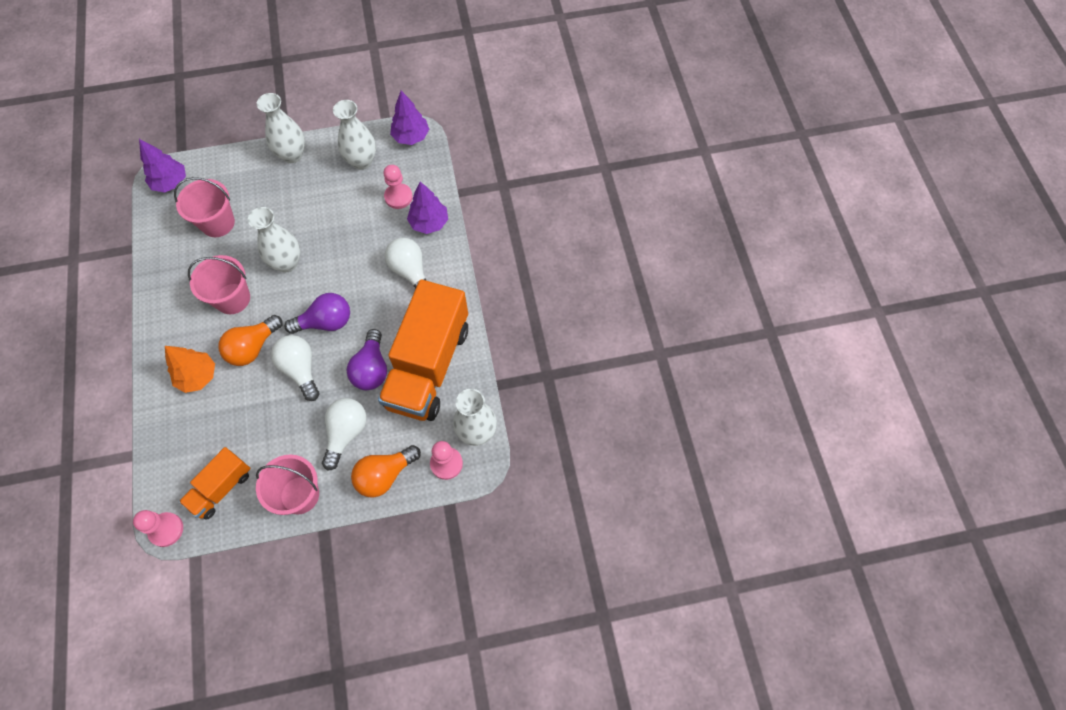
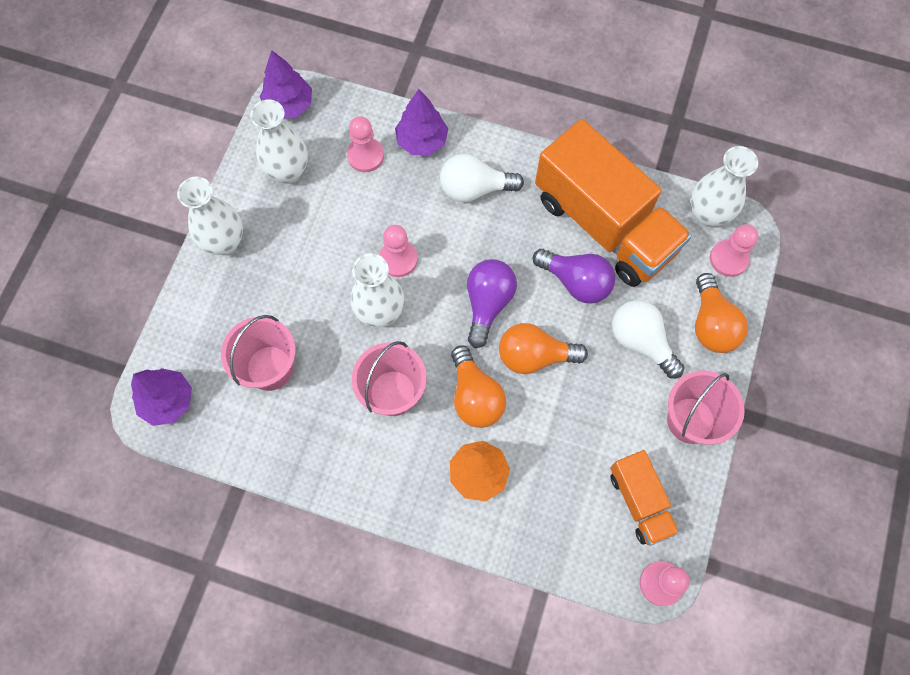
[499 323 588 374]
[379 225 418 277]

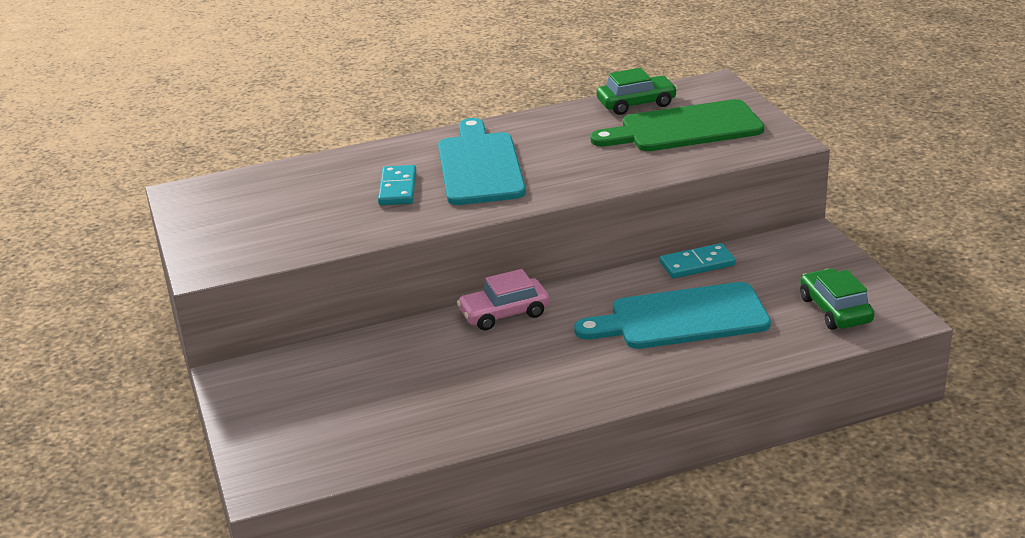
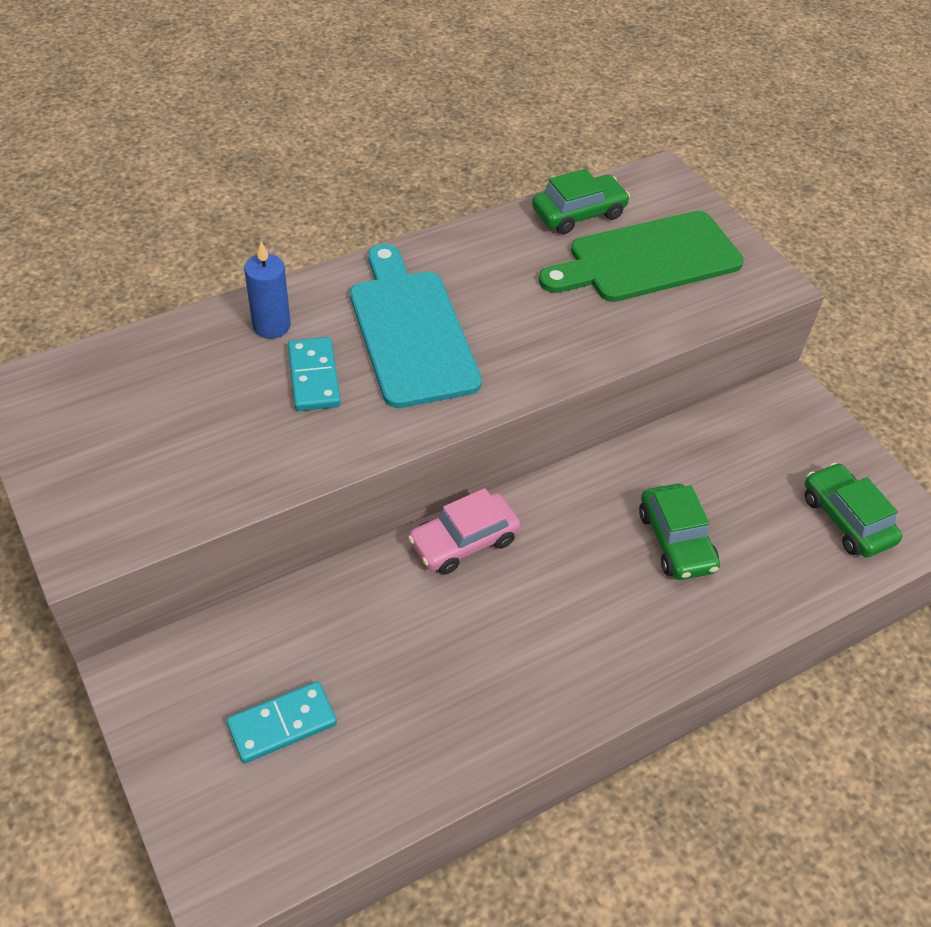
[226 681 337 763]
[639 484 720 580]
[244 242 291 339]

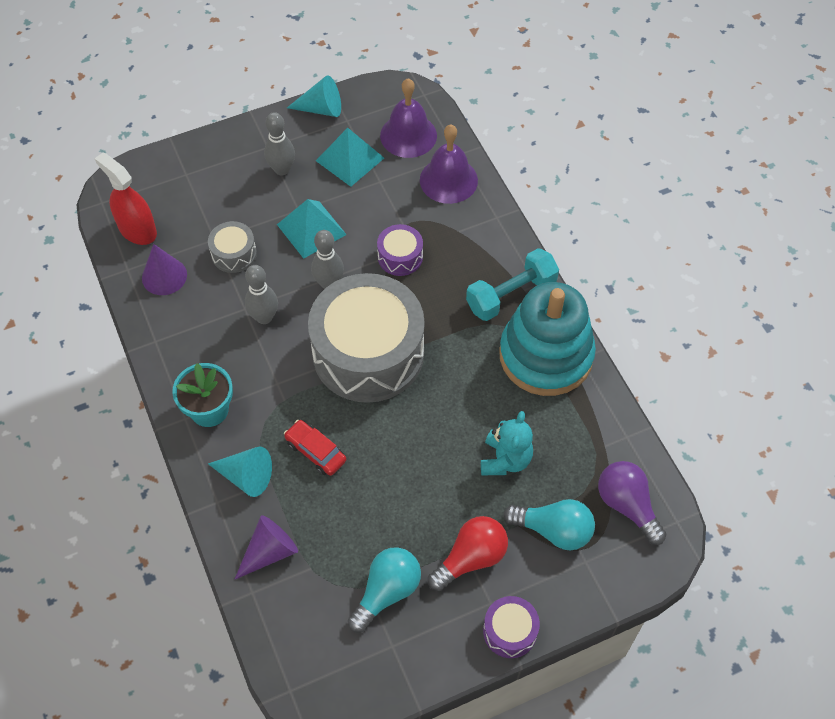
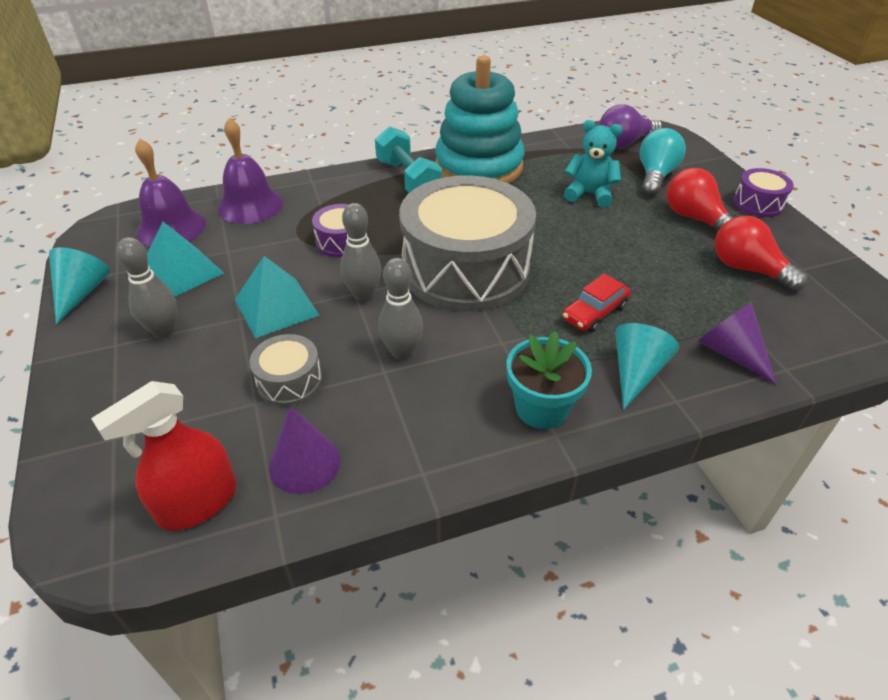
[715 216 808 291]

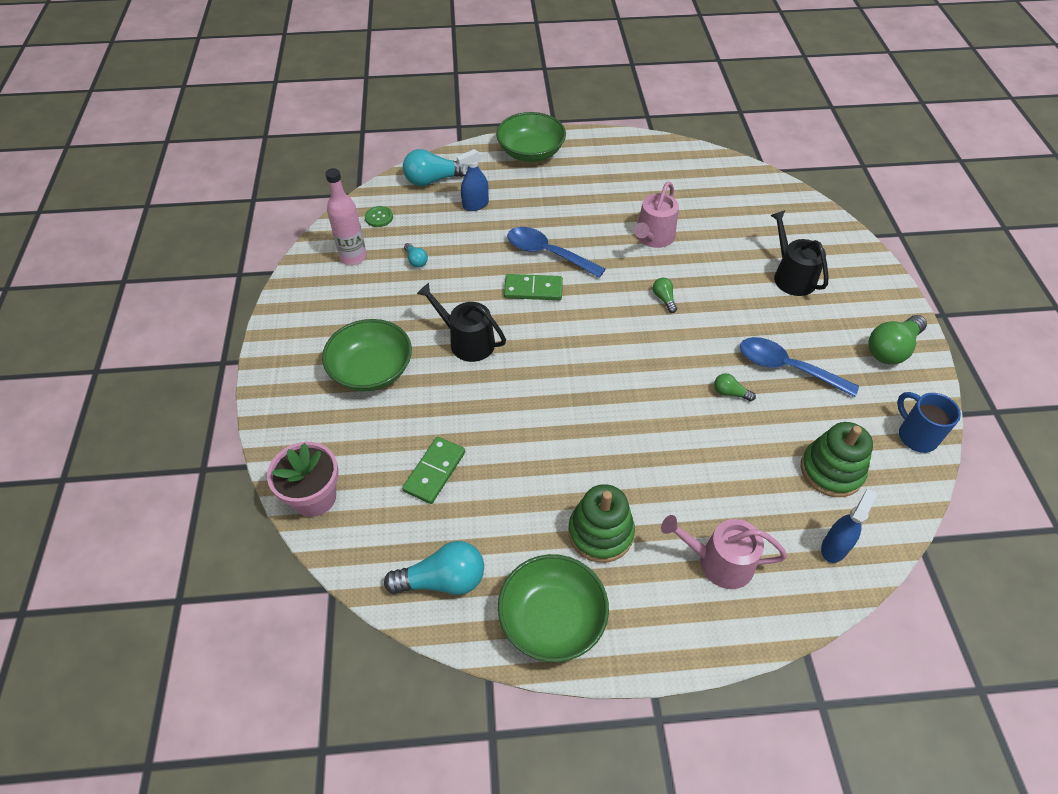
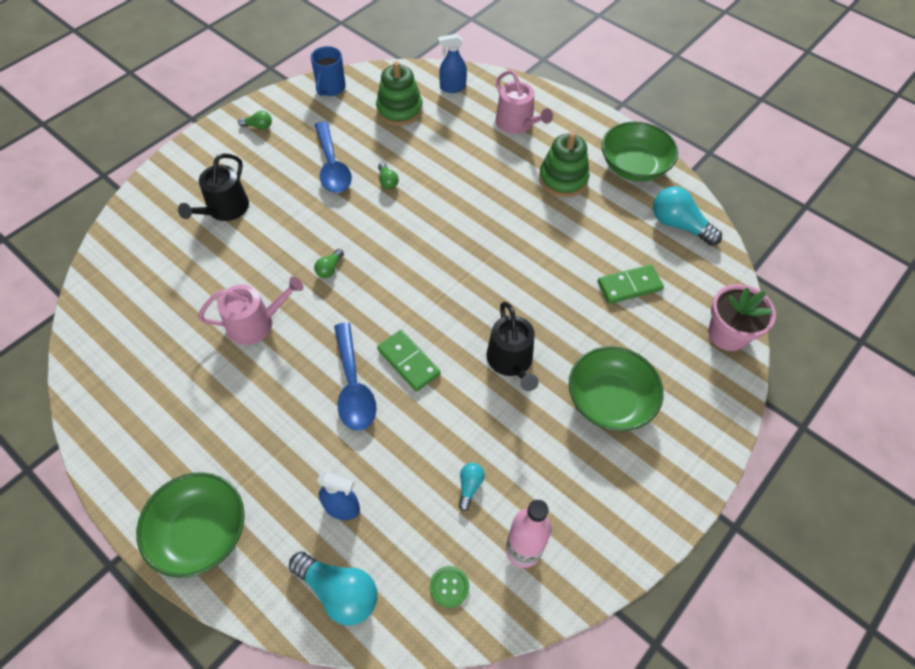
[238 111 272 130]

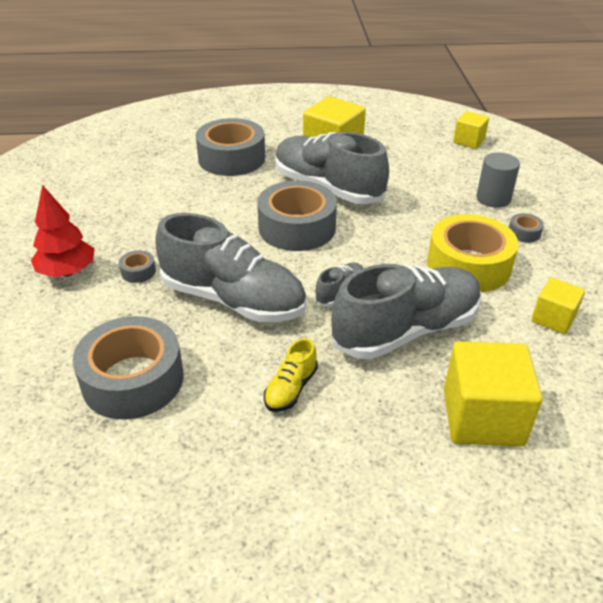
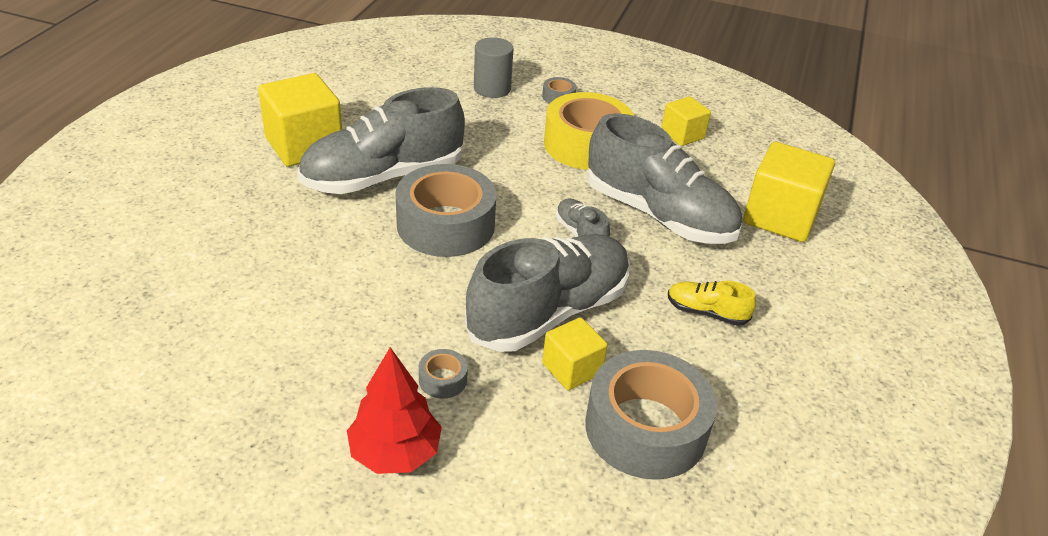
[542 317 608 390]
[196 118 265 176] (first image)
[587 113 742 244]
[668 281 756 326]

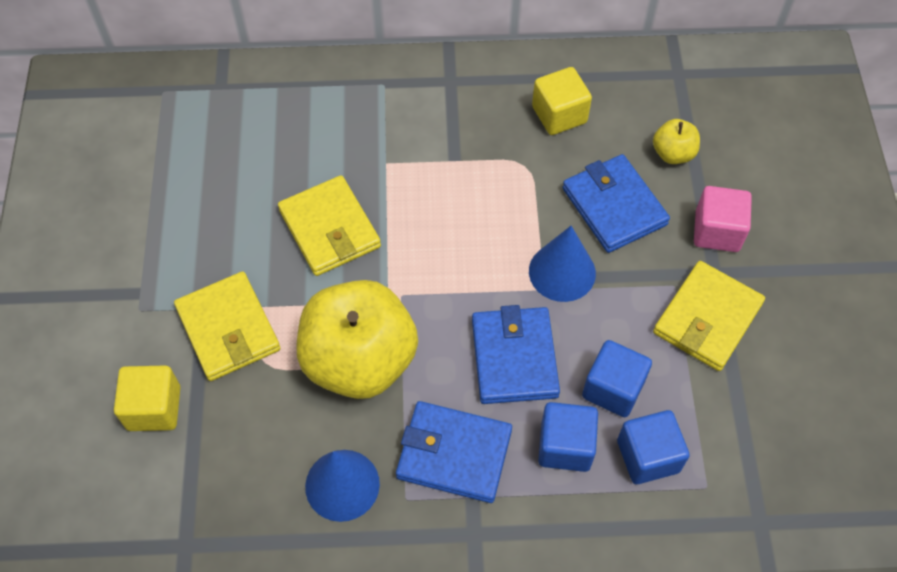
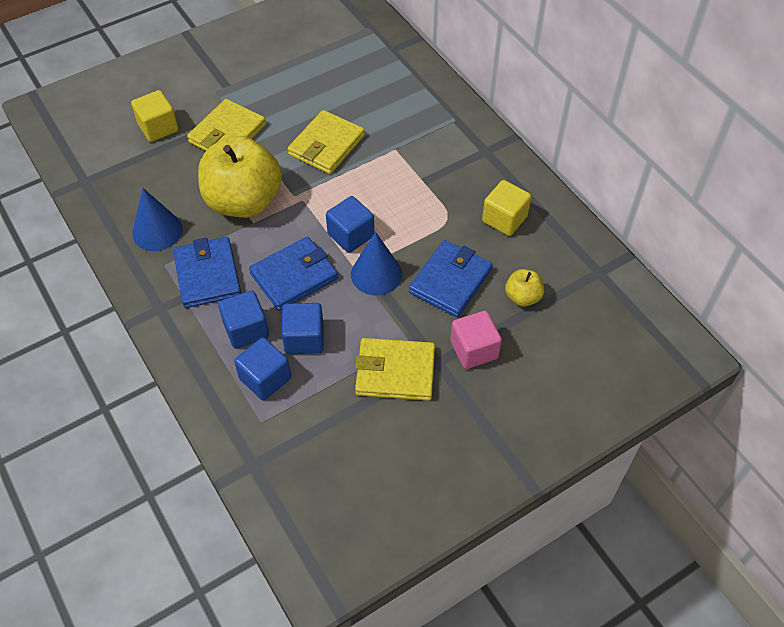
[326 196 374 253]

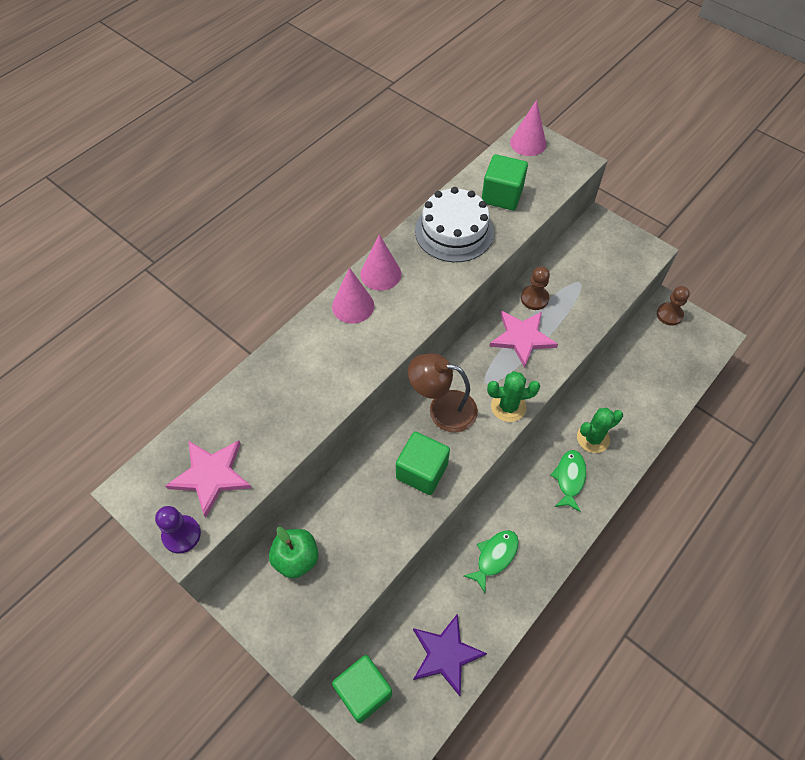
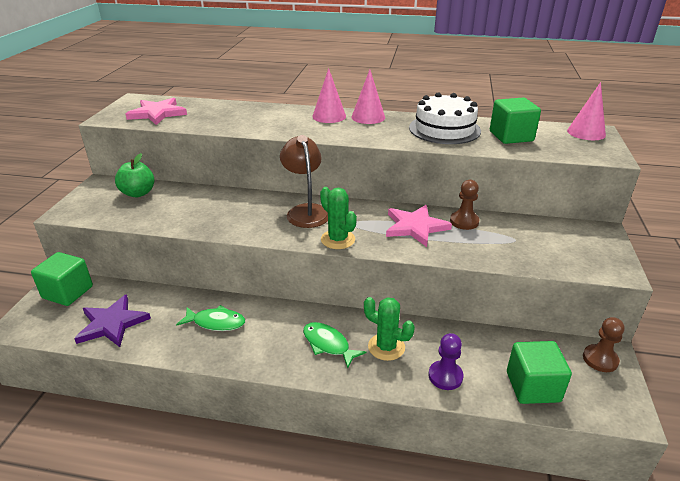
[507 341 572 404]
[303 322 366 368]
[428 333 464 390]

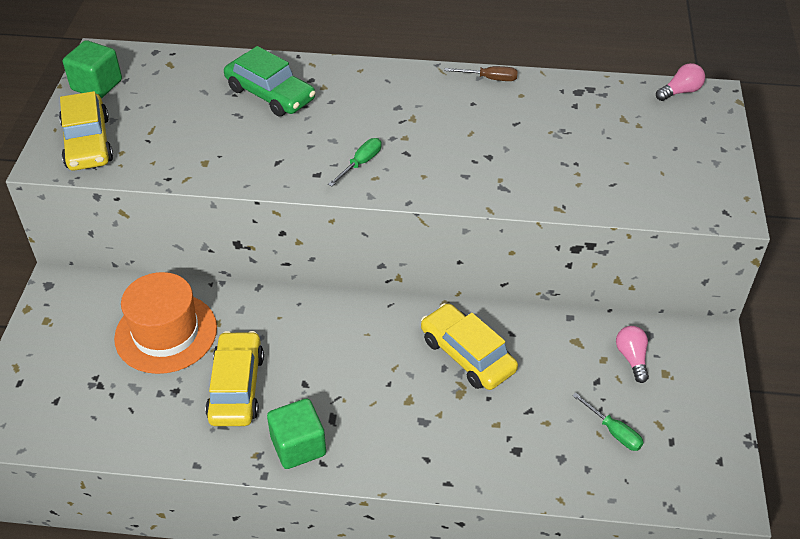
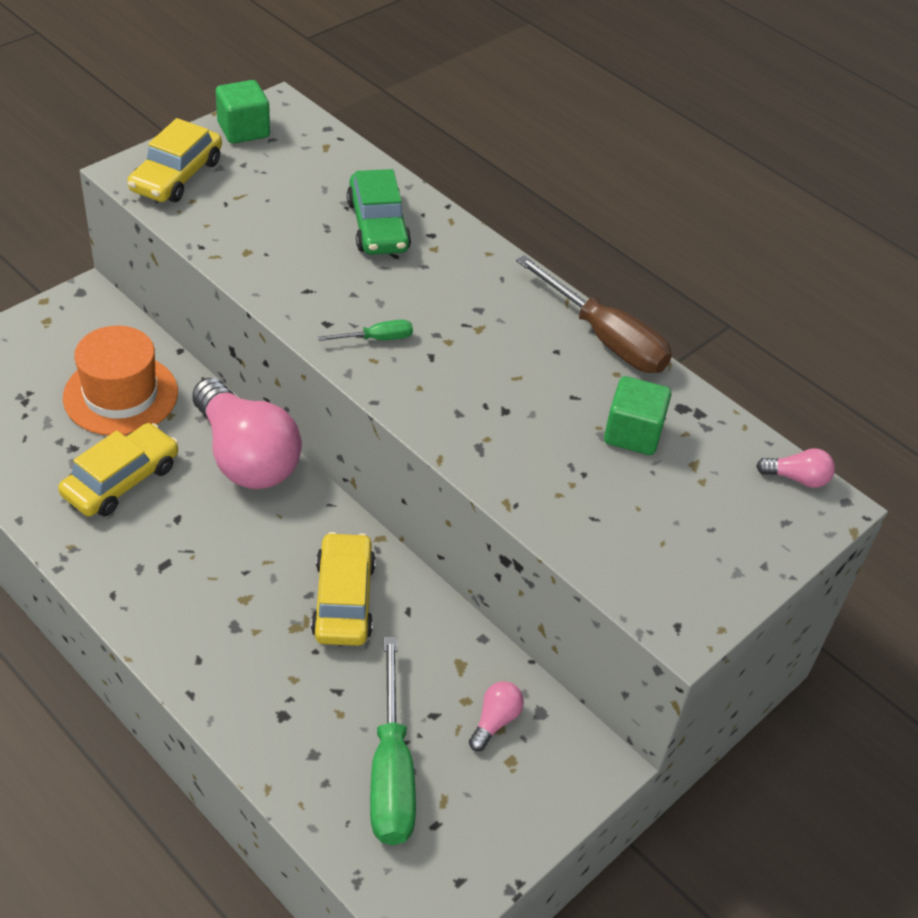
[516 255 672 373]
[370 636 416 845]
[604 376 671 455]
[192 378 302 489]

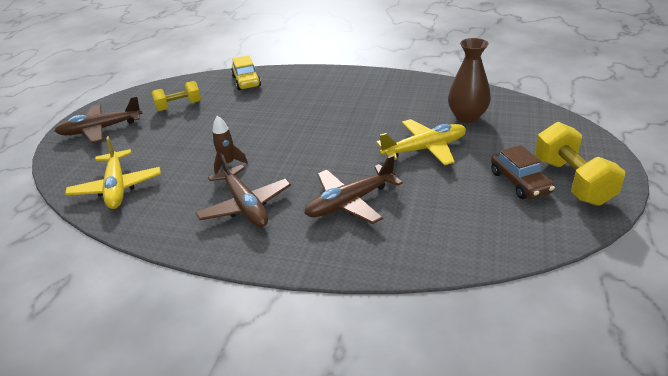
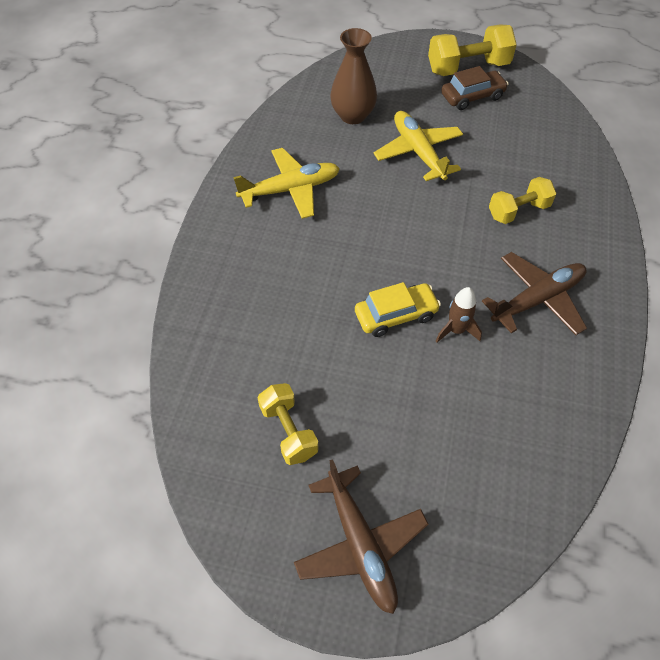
[355 282 441 337]
[233 148 340 219]
[489 177 557 224]

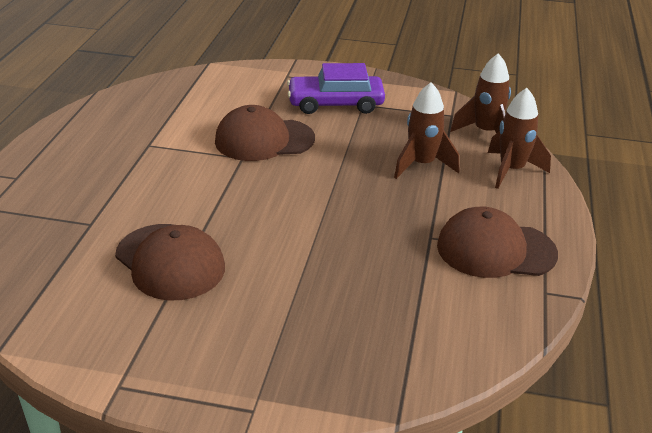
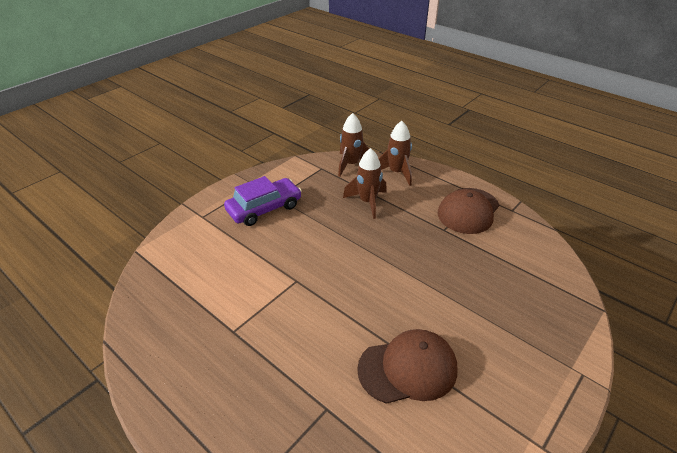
[224 176 302 226]
[215 105 315 161] (first image)

